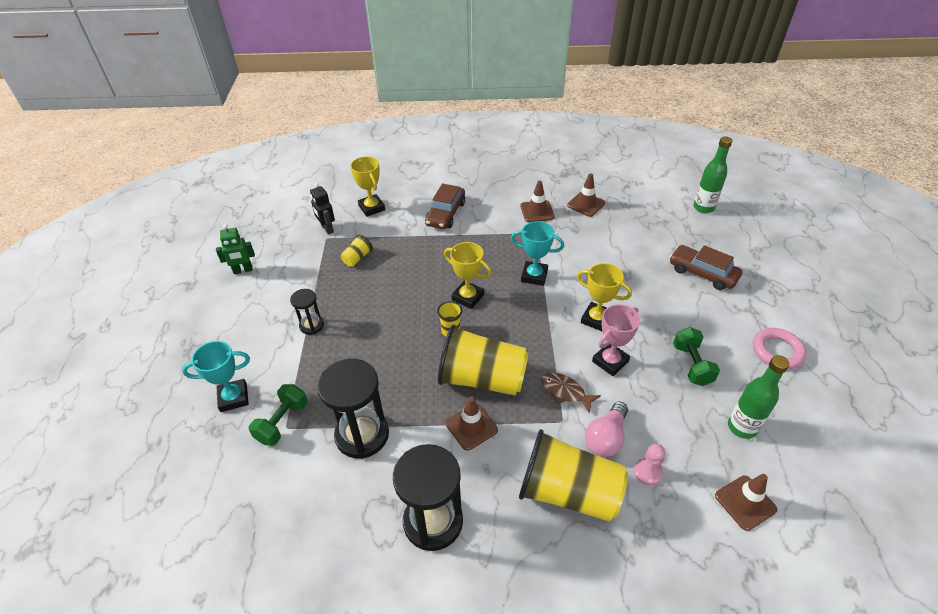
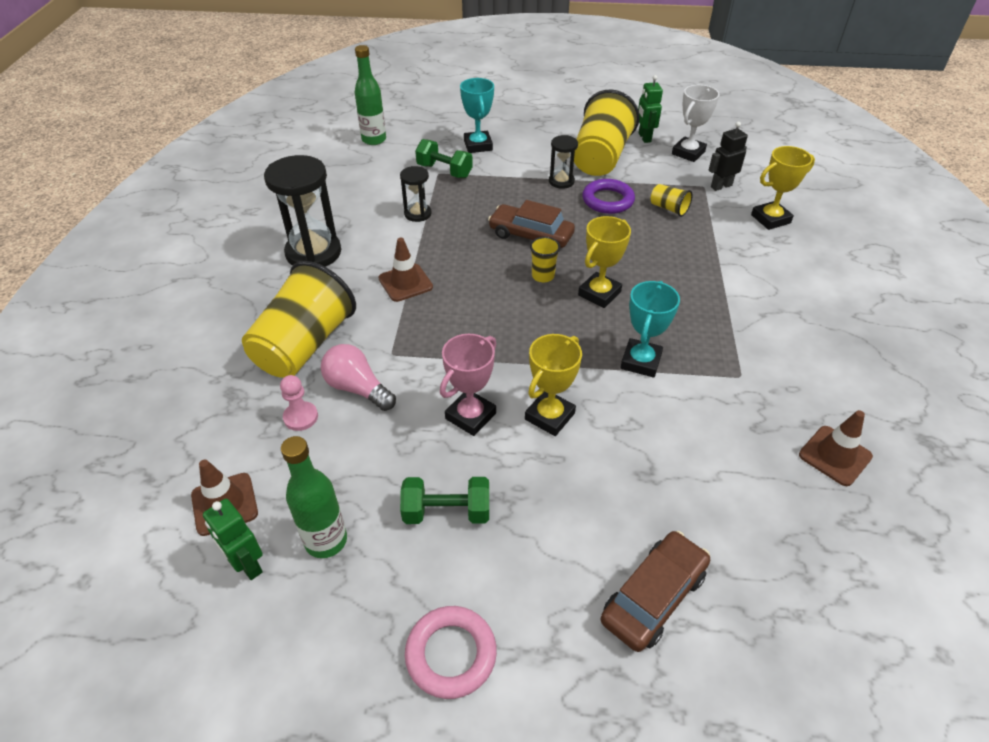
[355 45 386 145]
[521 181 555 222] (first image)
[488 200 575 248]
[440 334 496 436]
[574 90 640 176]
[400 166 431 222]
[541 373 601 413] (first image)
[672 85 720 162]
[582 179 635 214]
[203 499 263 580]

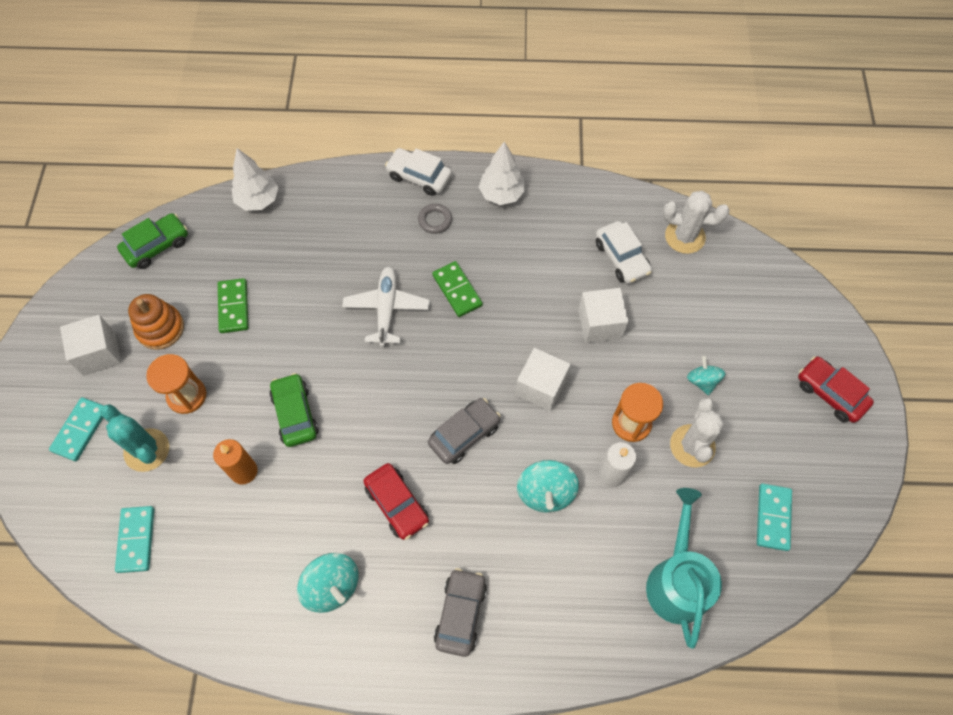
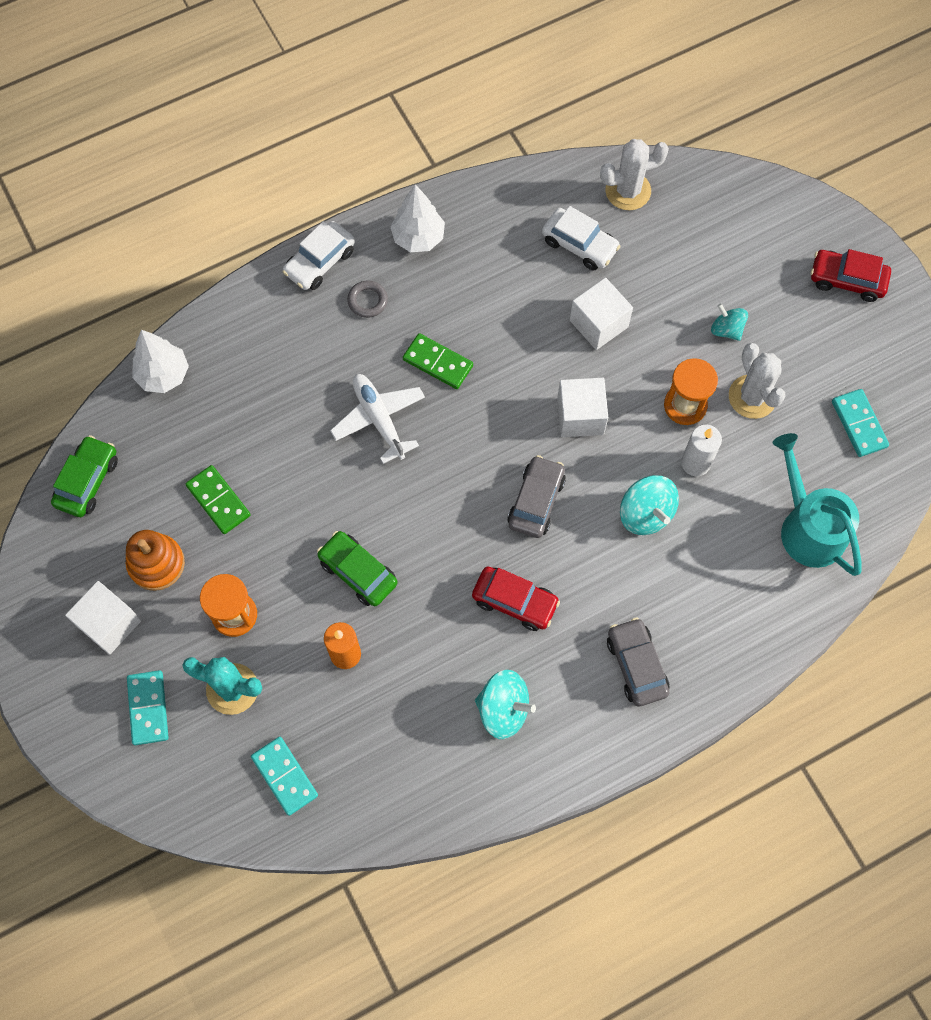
[282 221 355 290]

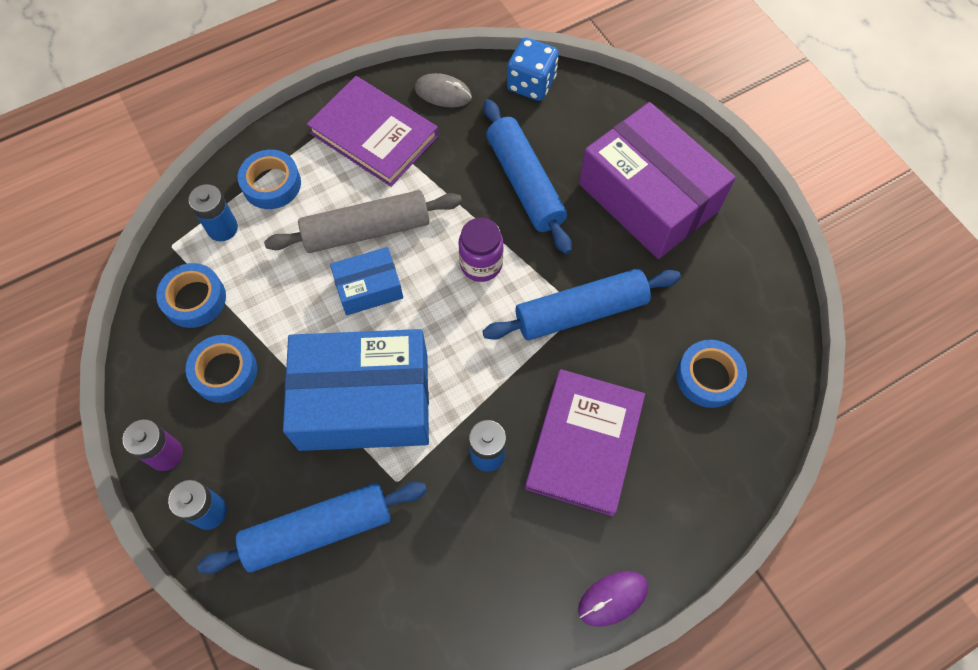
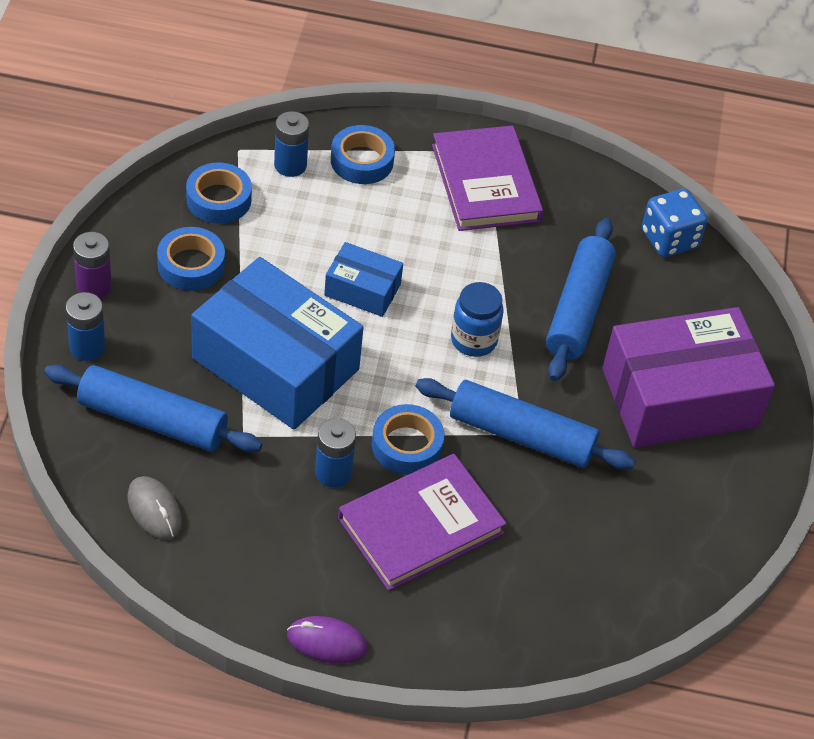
[127 476 182 540]
[602 307 775 448]
[264 190 462 253] (first image)
[451 282 503 357]
[372 404 444 475]

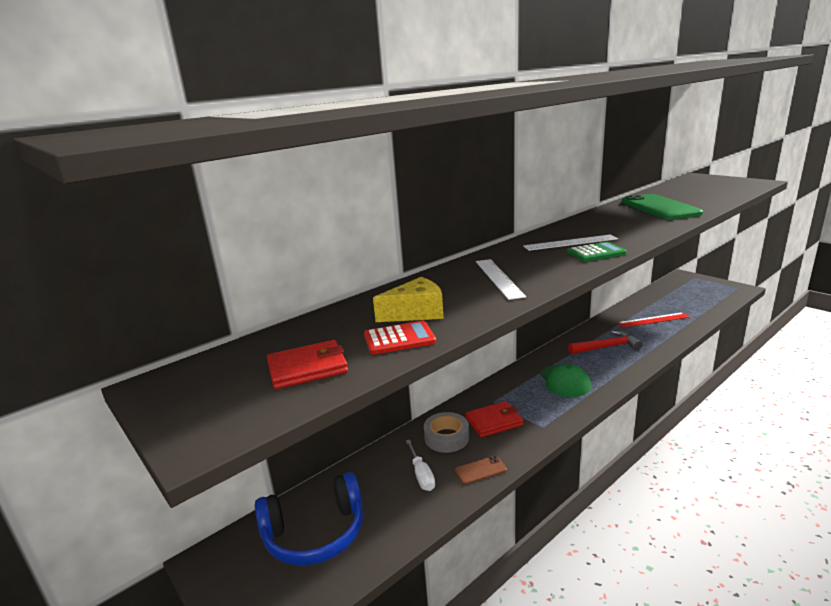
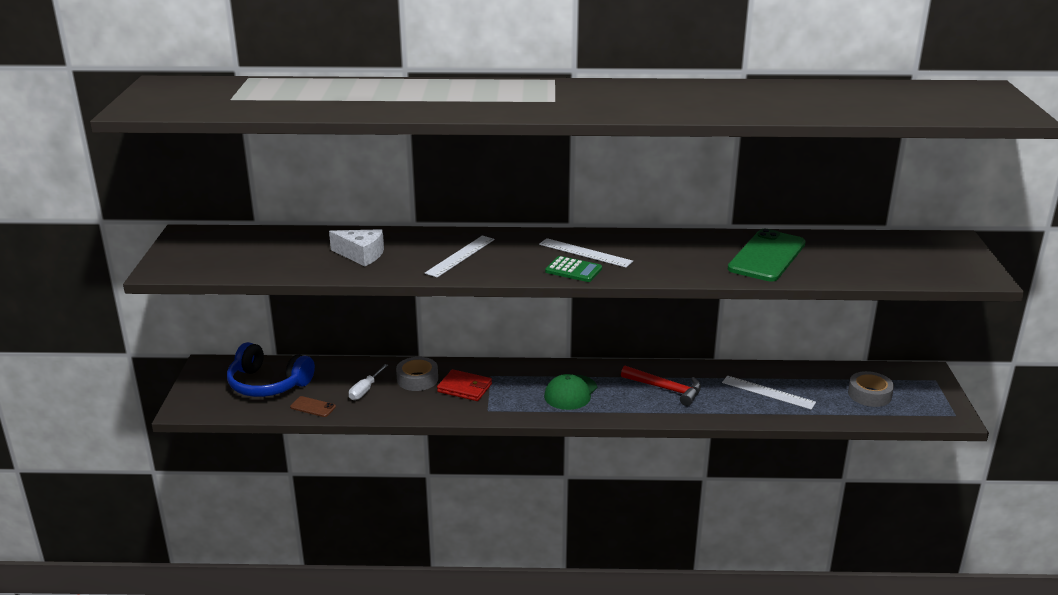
[329 229 384 266]
[722 376 816 410]
[364 321 436 355] (first image)
[267 340 348 389] (first image)
[290 396 336 417]
[848 371 894 407]

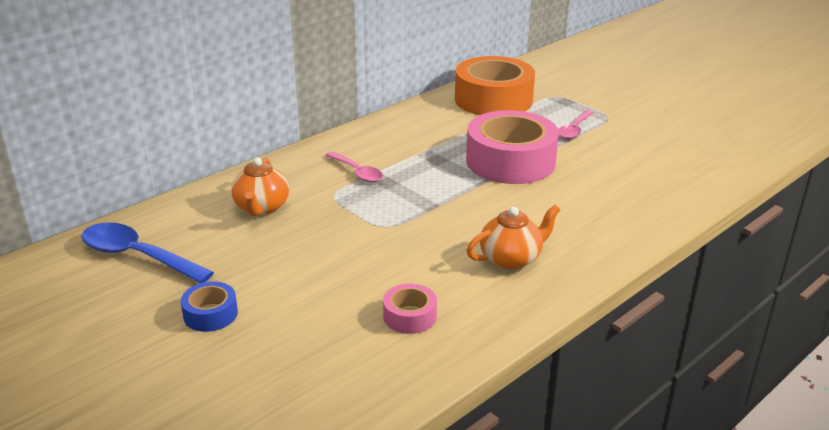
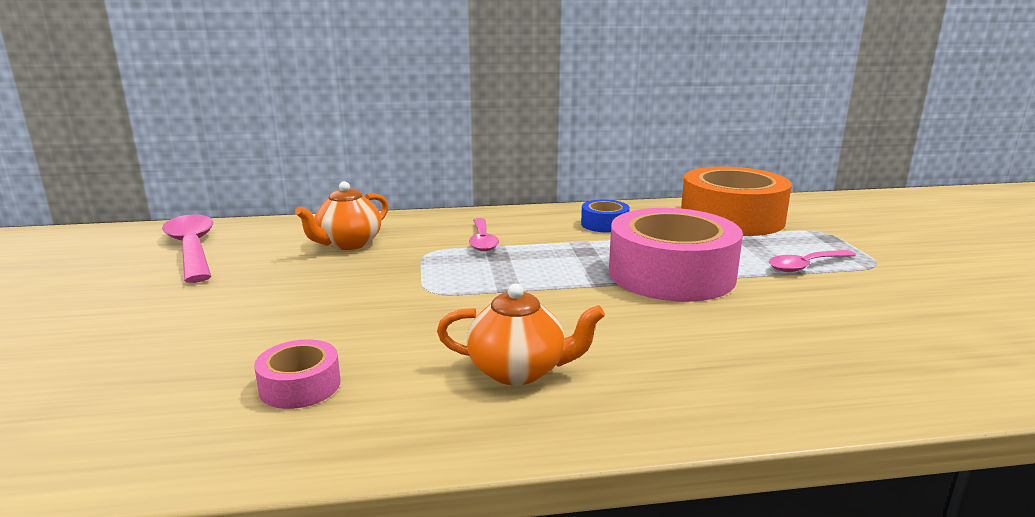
[162 214 213 283]
[581 200 630 233]

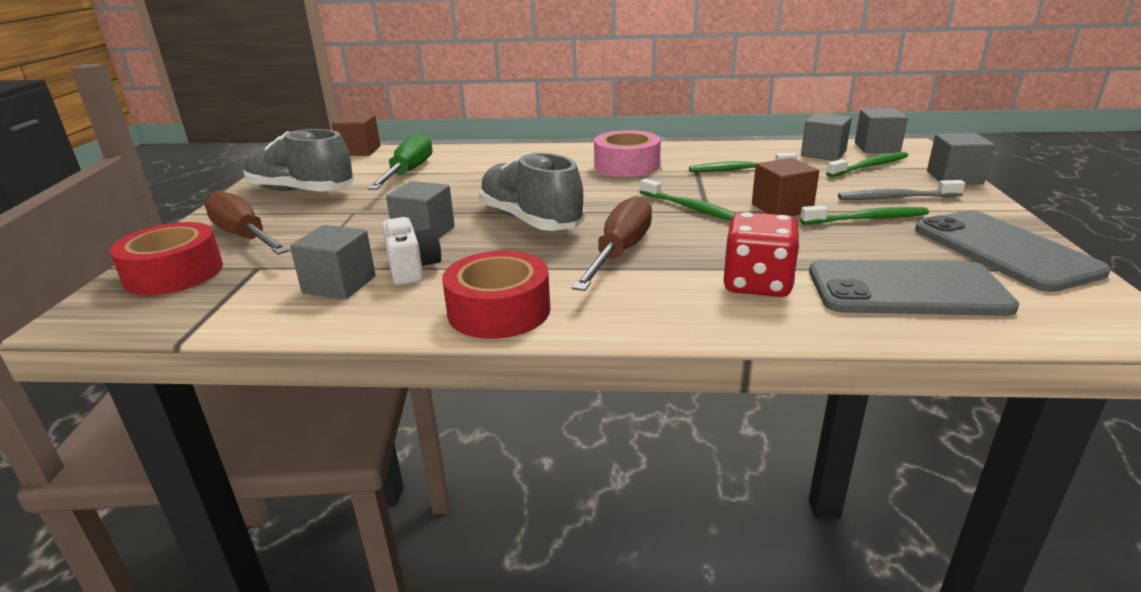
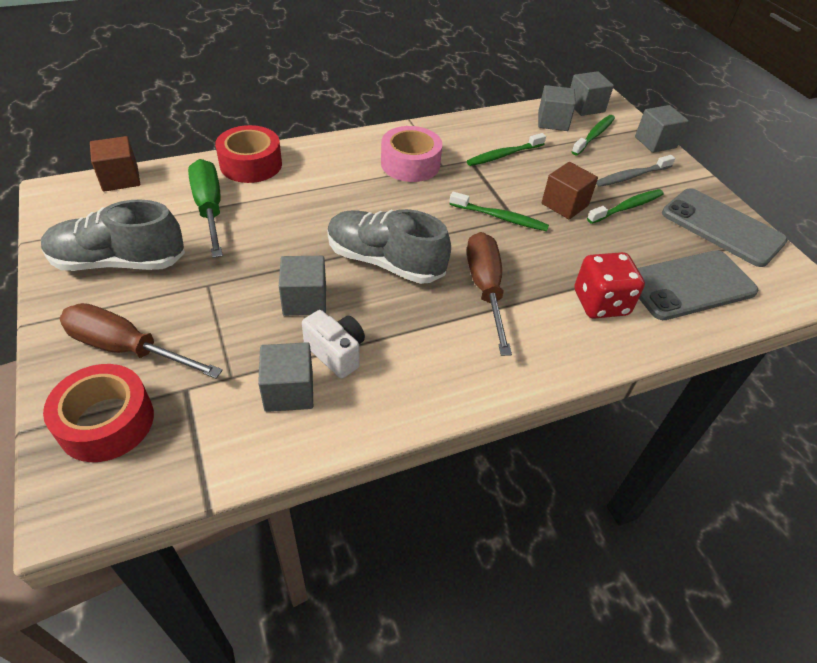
[215 125 282 183]

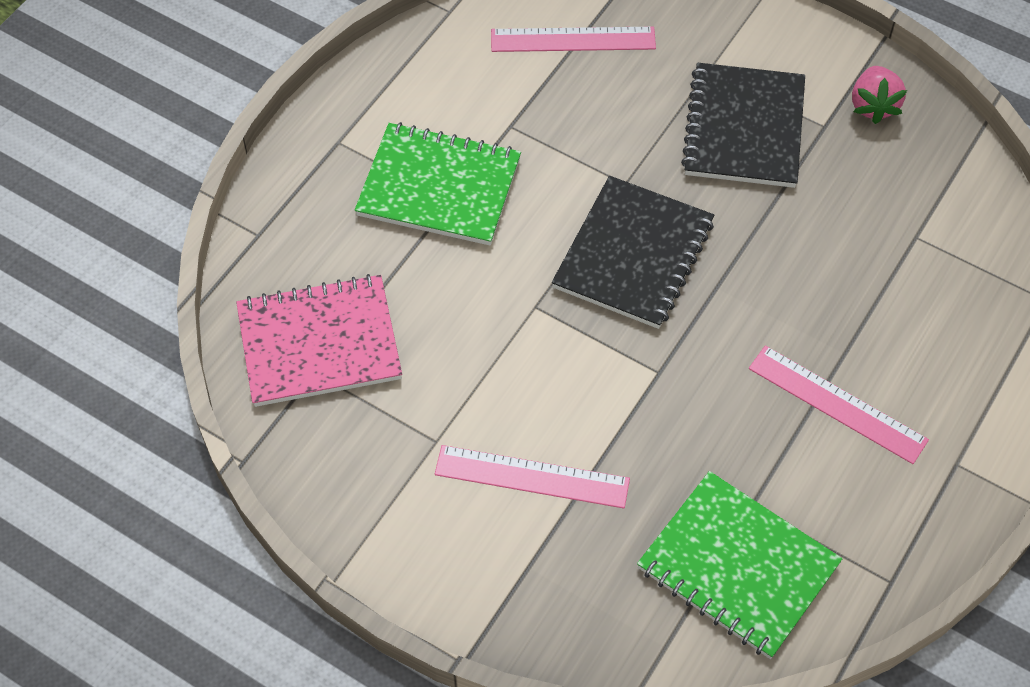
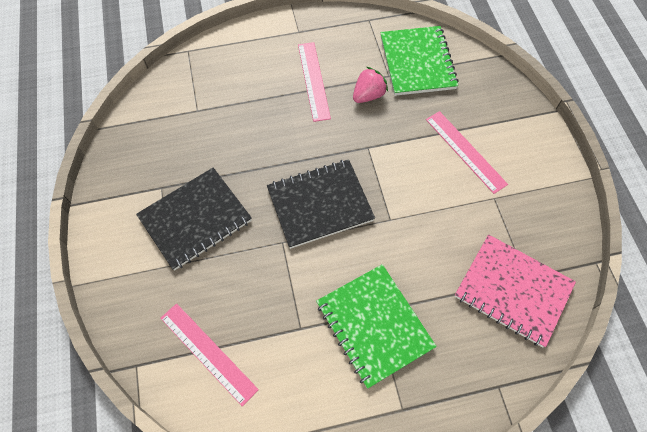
[353 67 388 103]

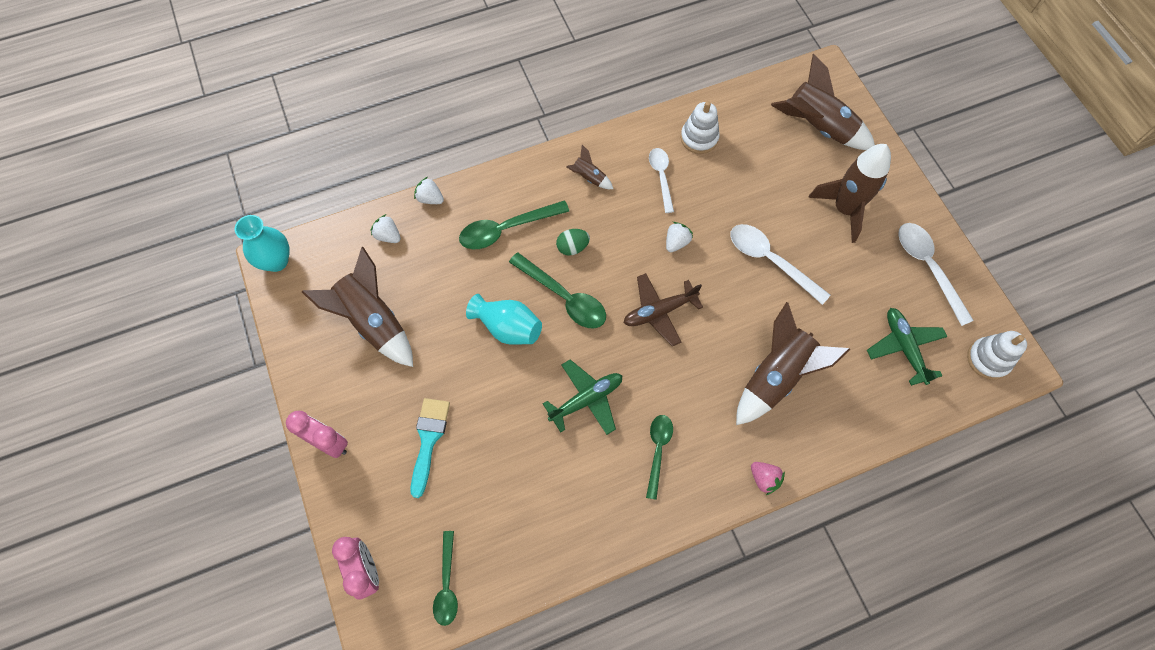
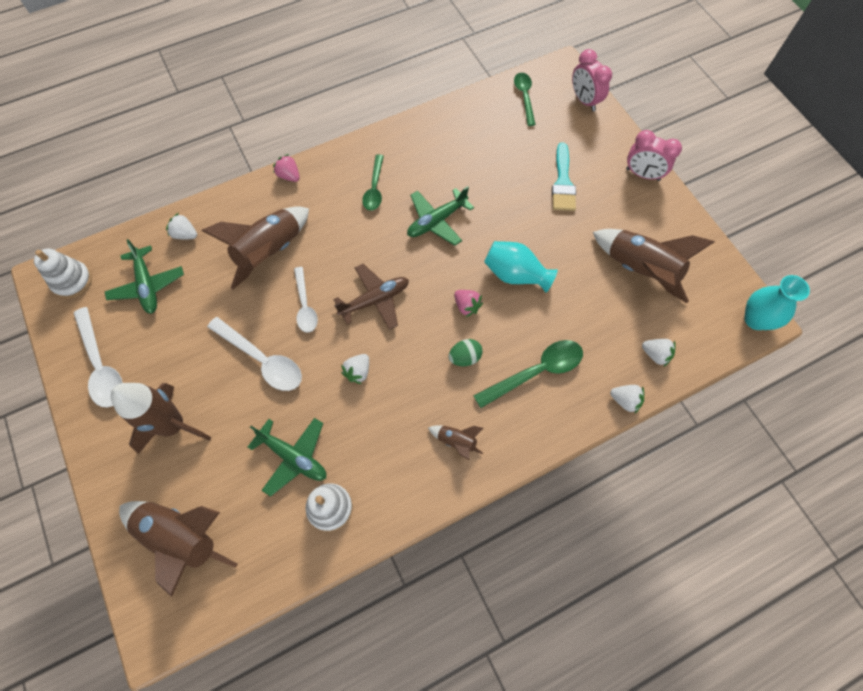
[294 267 318 332]
[454 290 483 317]
[166 213 197 239]
[248 418 326 497]

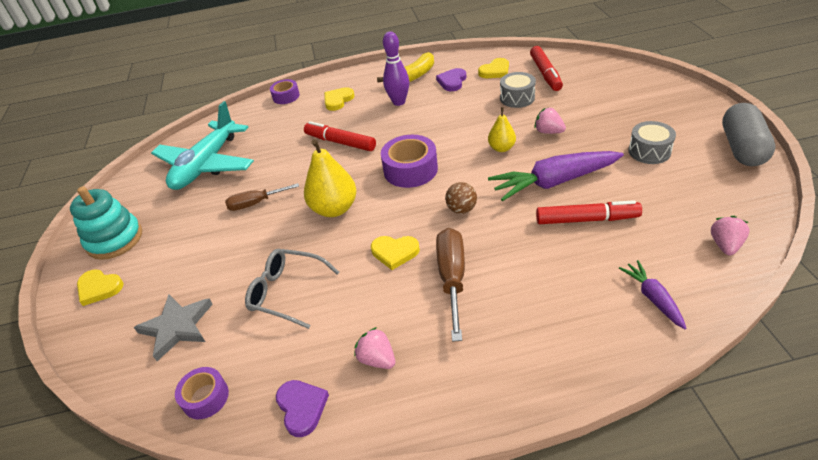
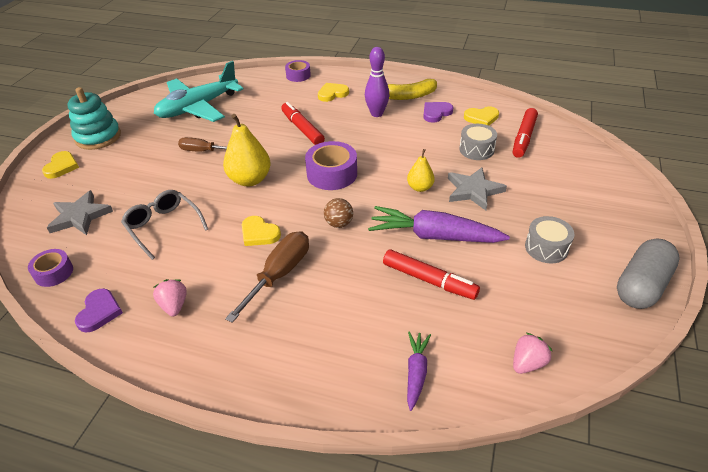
[448 167 507 210]
[42 151 79 179]

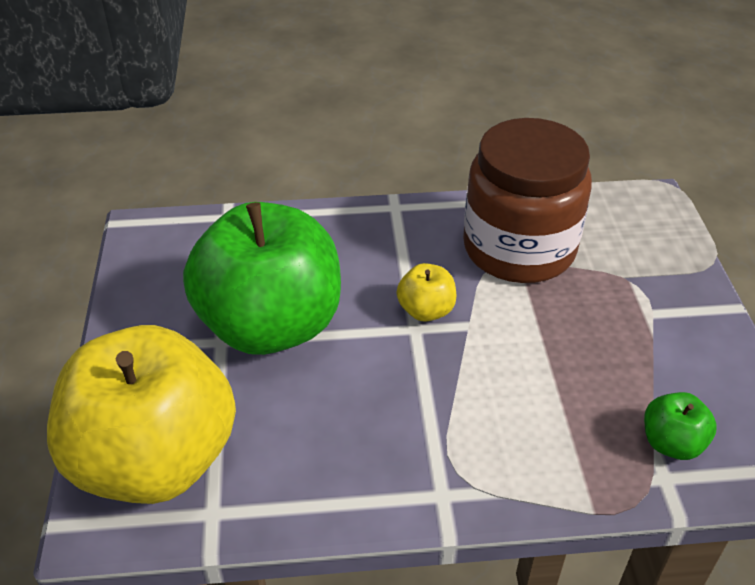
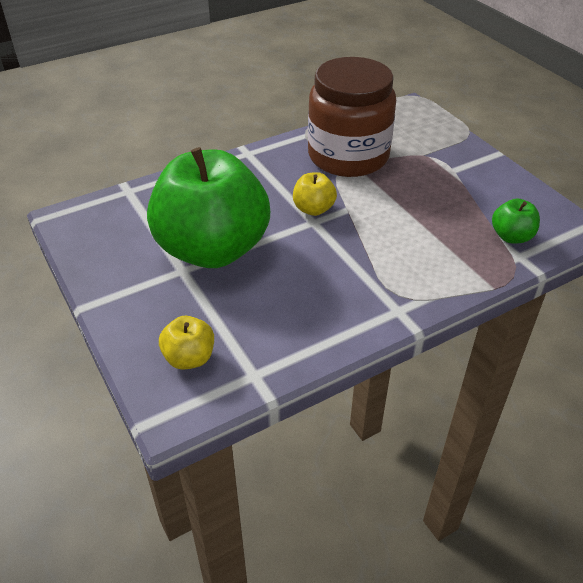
[159 316 214 370]

